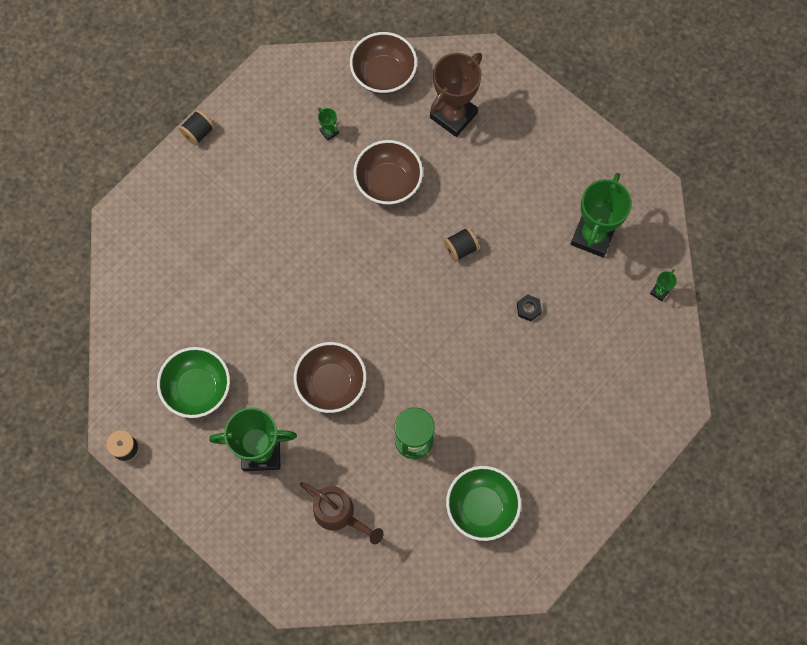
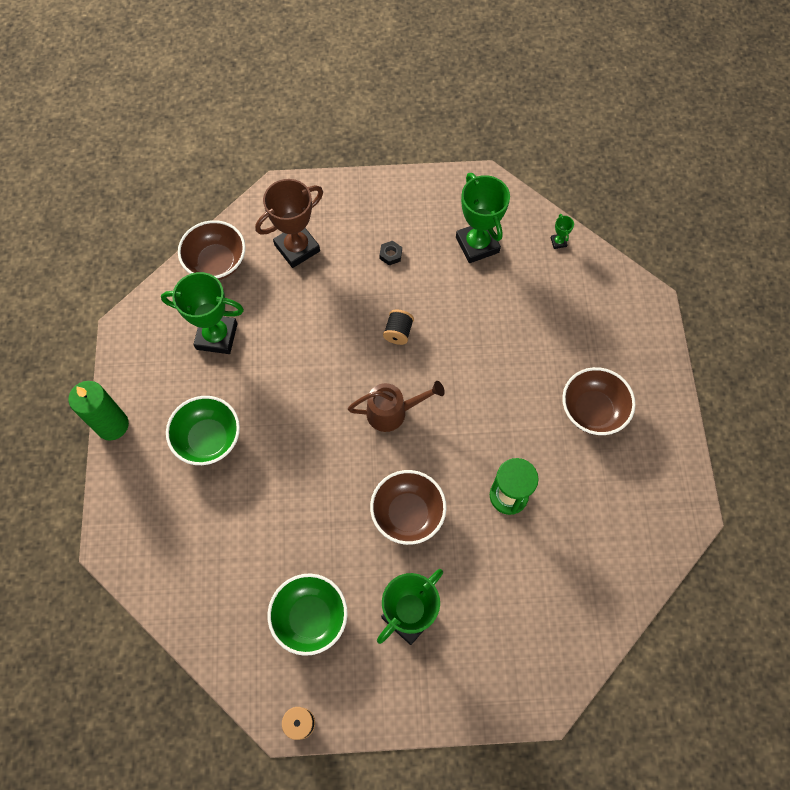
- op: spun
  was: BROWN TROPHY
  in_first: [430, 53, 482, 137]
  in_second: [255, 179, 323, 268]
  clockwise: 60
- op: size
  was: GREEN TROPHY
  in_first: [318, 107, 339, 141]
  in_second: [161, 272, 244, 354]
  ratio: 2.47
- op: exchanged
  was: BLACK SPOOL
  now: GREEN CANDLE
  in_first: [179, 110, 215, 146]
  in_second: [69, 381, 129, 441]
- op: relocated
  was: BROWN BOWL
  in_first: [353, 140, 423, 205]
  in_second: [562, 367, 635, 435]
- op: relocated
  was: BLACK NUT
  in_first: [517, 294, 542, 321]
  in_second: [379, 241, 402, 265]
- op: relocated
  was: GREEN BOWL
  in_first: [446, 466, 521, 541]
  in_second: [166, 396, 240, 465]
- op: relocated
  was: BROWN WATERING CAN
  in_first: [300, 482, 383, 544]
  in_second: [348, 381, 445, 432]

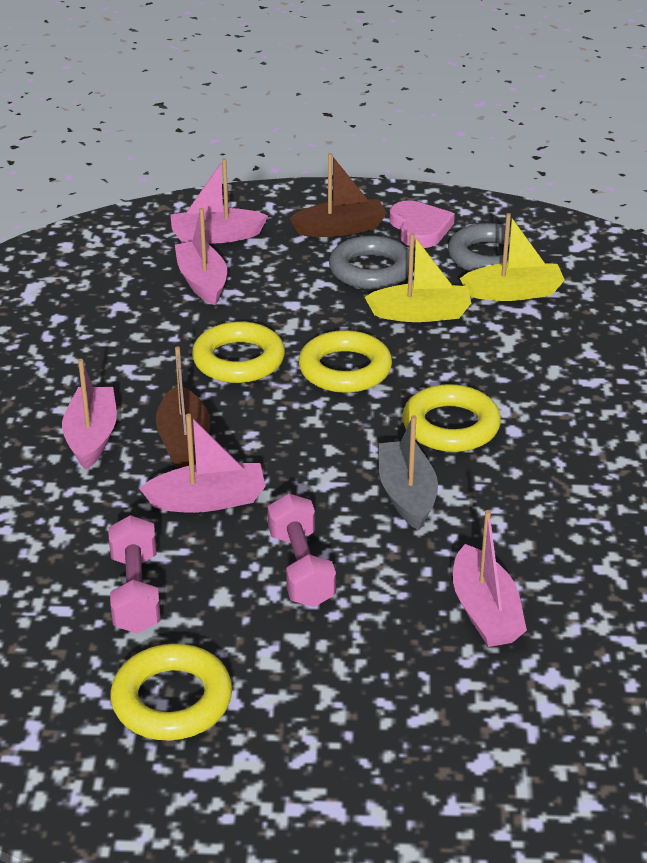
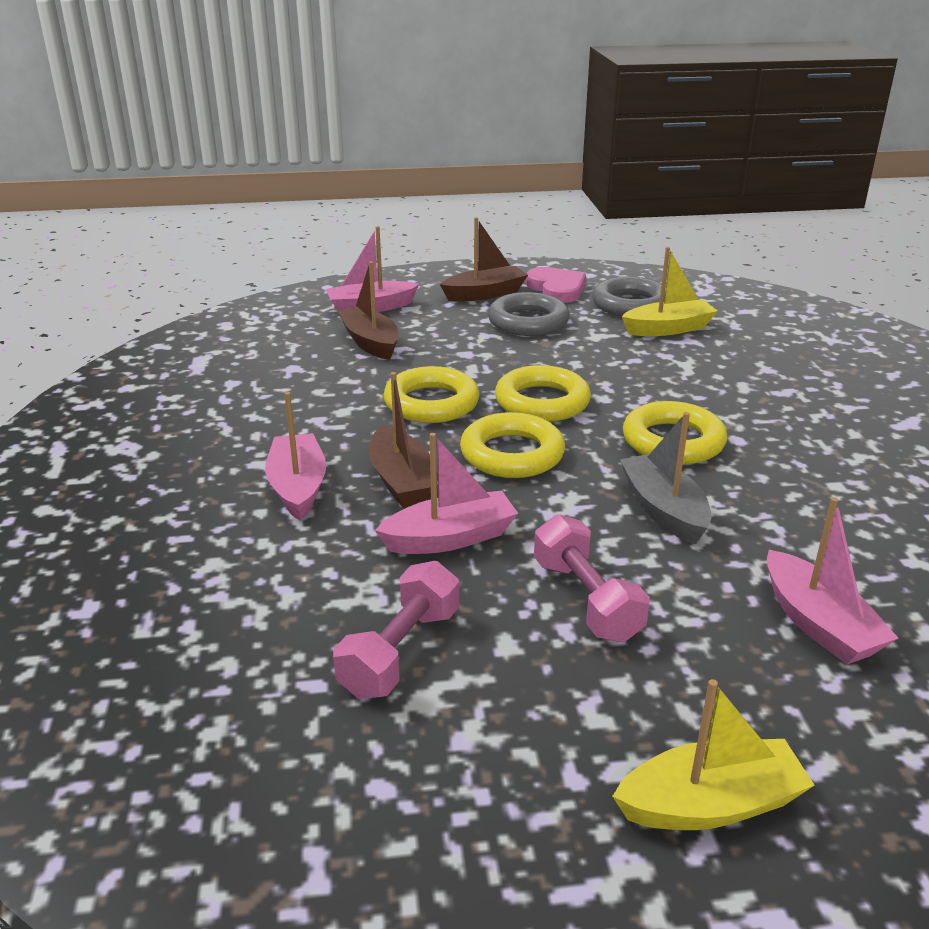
- op: colour
  was: PINK BOAT
  now: BROWN BOAT
  in_first: [175, 208, 227, 305]
  in_second: [338, 261, 399, 360]
- op: relocated
  was: YELLOW BOAT
  in_first: [365, 233, 471, 322]
  in_second: [612, 679, 814, 830]
- op: spun
  was: PINK DUMBBELL
  in_first: [108, 515, 161, 634]
  in_second: [333, 561, 459, 699]
  clockwise: 45
- op: relocated
  was: YELLOW RING
  in_first: [110, 644, 232, 740]
  in_second: [460, 412, 565, 478]

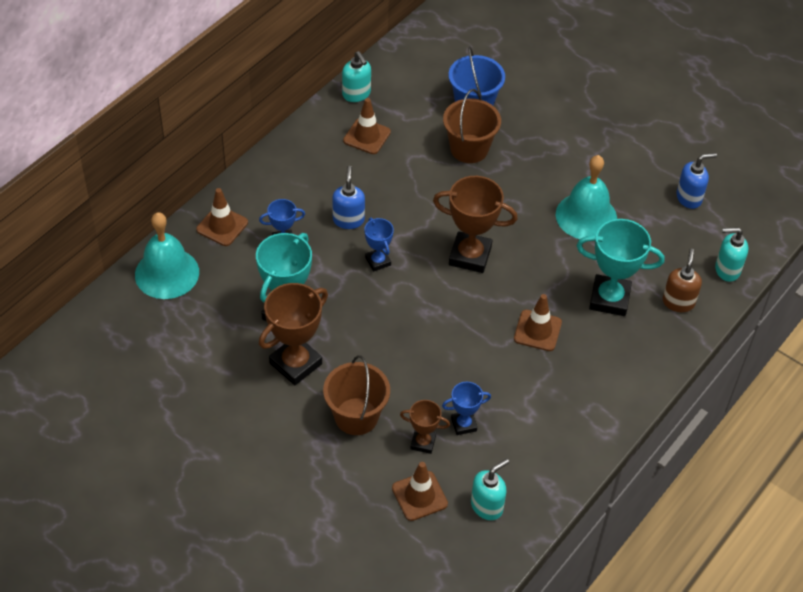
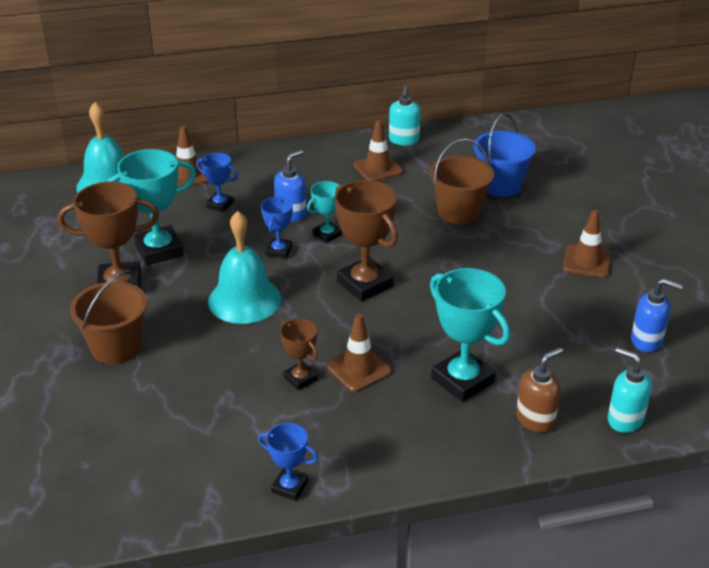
- op: relocated
  was: TURQUOISE BELL
  in_first: [556, 155, 617, 239]
  in_second: [208, 211, 281, 324]
- op: relocated
  was: BLUE TROPHY
  in_first: [442, 382, 491, 435]
  in_second: [258, 423, 318, 501]
- op: relocated
  was: BROWN TROPHY
  in_first: [400, 400, 450, 454]
  in_second: [280, 319, 318, 390]
- op: missing
  was: TURQUOISE SOAP DISPENSER
  in_first: [471, 459, 509, 520]
- op: relocated
  was: BROWN TRAFFIC CONE
  in_first: [392, 462, 448, 521]
  in_second: [563, 209, 611, 278]
- op: appeared
  now: TURQUOISE TROPHY
  in_second: [307, 181, 342, 243]

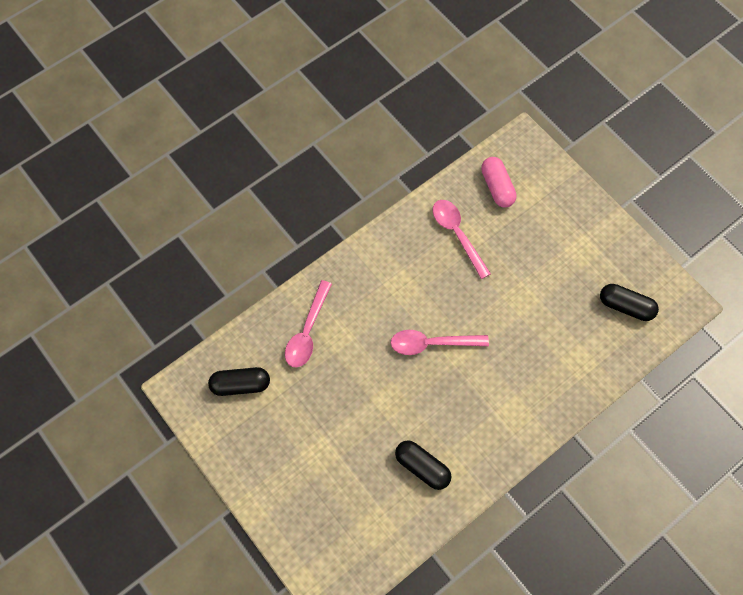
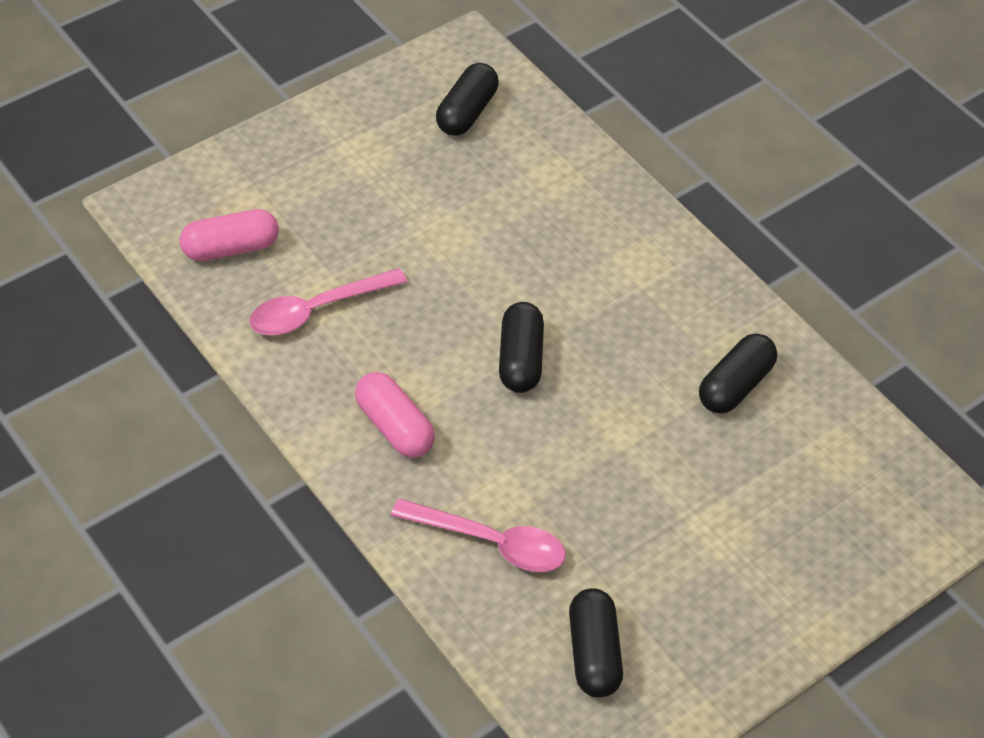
- op: exchanged
  was: PINK SPOON
  now: BLACK CAPSULE
  in_first: [391, 330, 489, 355]
  in_second: [499, 302, 544, 393]
- op: appeared
  now: PINK CAPSULE
  in_second: [355, 372, 435, 458]

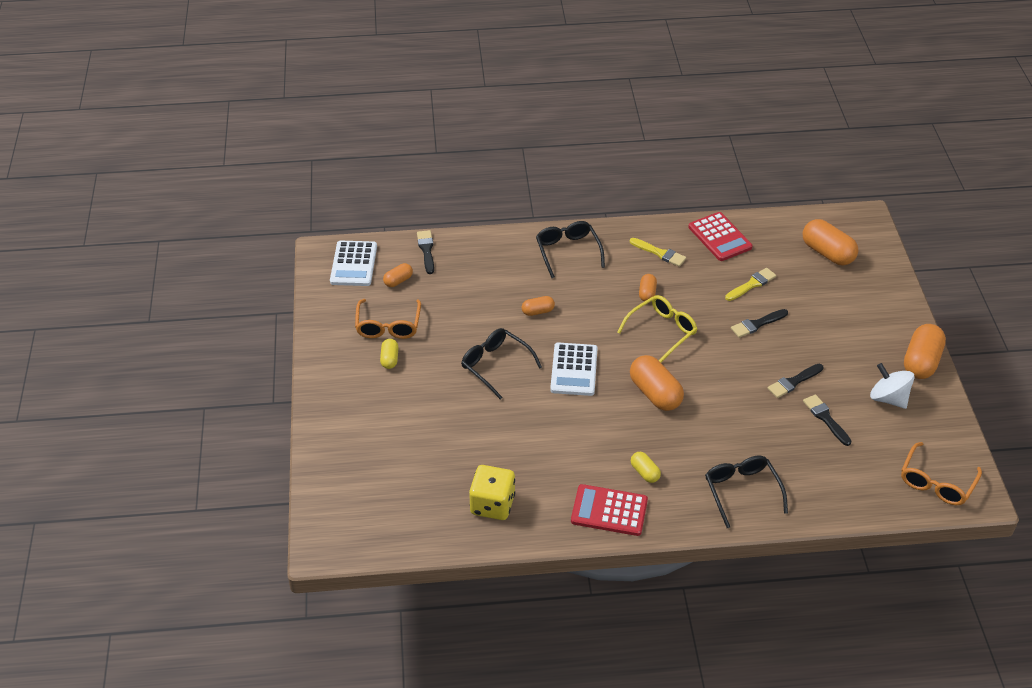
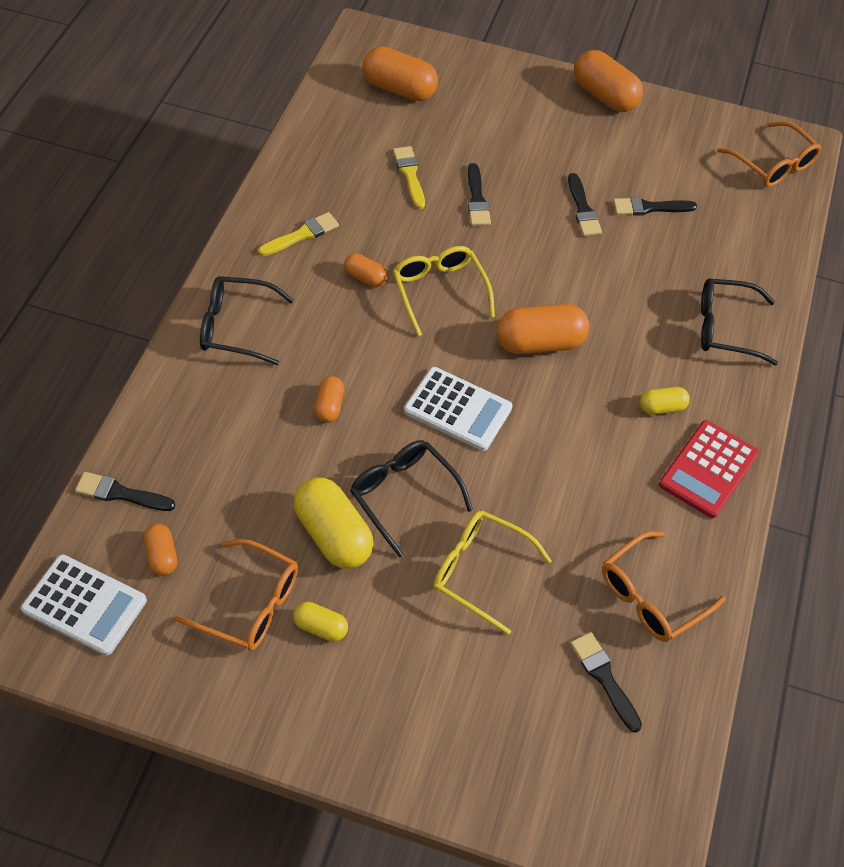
- op: missing
  was: RED CALCULATOR
  in_first: [688, 212, 753, 261]
- op: spun
  was: ORANGE CAPSULE
  in_first: [803, 219, 858, 266]
  in_second: [363, 47, 438, 101]
  clockwise: 45
- op: spun
  was: BLACK GLASSES
  in_first: [461, 328, 542, 399]
  in_second: [350, 440, 473, 557]
  clockwise: 75
- op: missing
  was: WHITE SPINNING TOP
  in_first: [870, 363, 915, 409]
- op: exchanged
  was: YELLOW DICE
  now: ORANGE GLASSES
  in_first: [469, 465, 515, 520]
  in_second: [602, 531, 726, 642]
- op: appeared
  now: YELLOW CAPSULE
  in_second: [294, 478, 374, 569]
- op: appeared
  now: YELLOW GLASSES
  in_second: [433, 511, 552, 635]
- op: appeared
  now: BLACK BRUSH
  in_second: [570, 632, 642, 733]

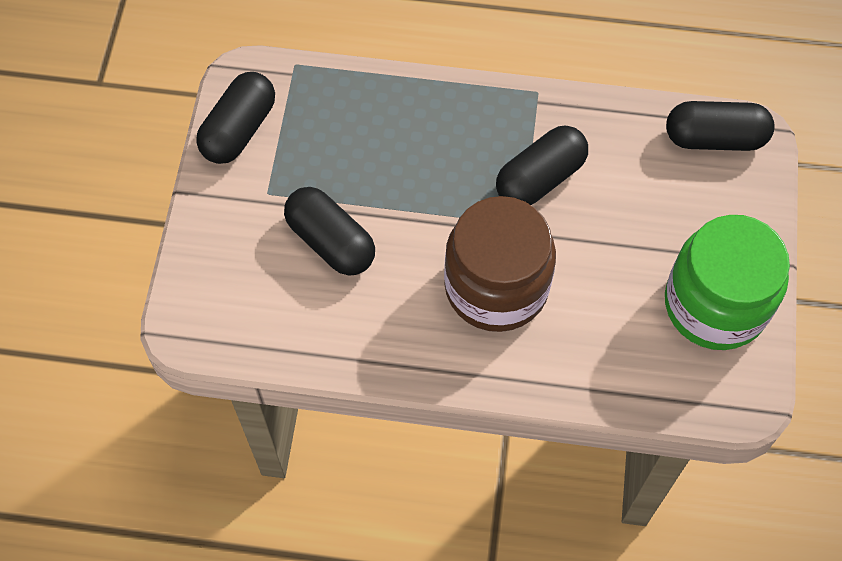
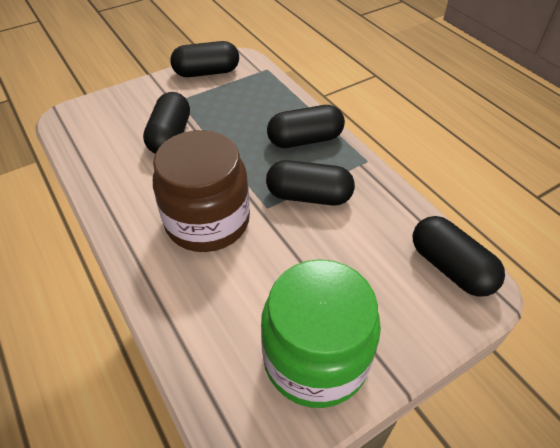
- op: appeared
  now: BLACK CAPSULE
  in_second: [267, 105, 345, 148]

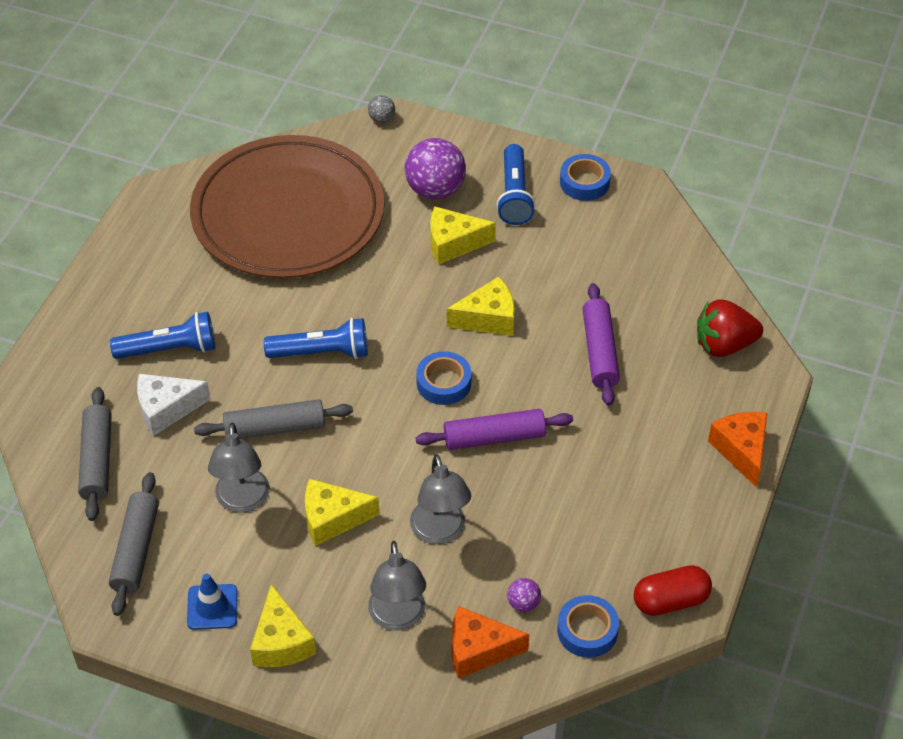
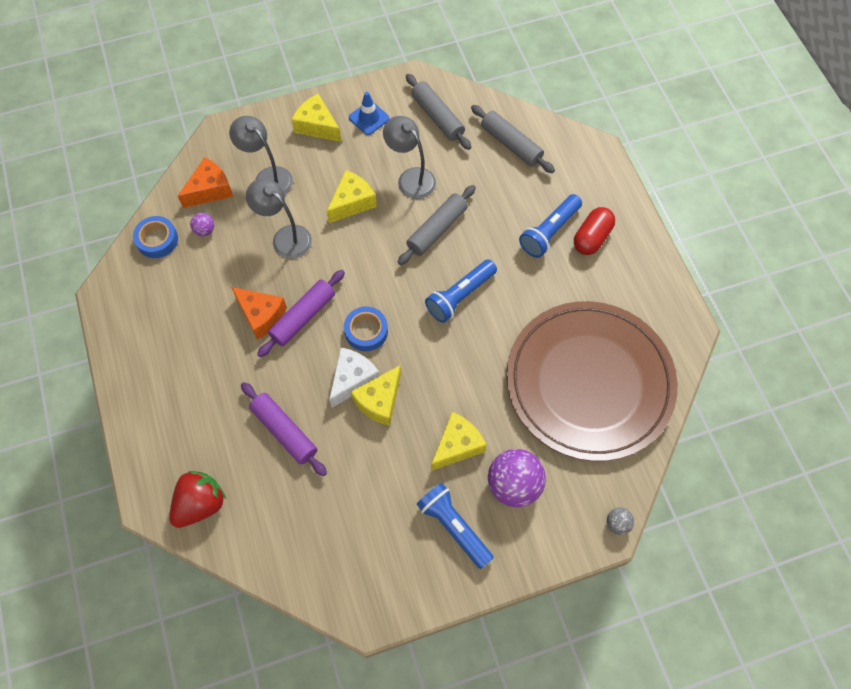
- op: missing
  was: BLUE TAPE
  in_first: [560, 154, 611, 201]
- op: relocated
  was: WHITE CHEESE
  in_first: [137, 374, 211, 436]
  in_second: [329, 347, 380, 407]
- op: relocated
  was: ORANGE CHEESE
  in_first: [708, 412, 767, 488]
  in_second: [231, 287, 287, 340]
- op: relocated
  was: RED CAPSULE
  in_first: [634, 565, 712, 616]
  in_second: [574, 207, 615, 255]

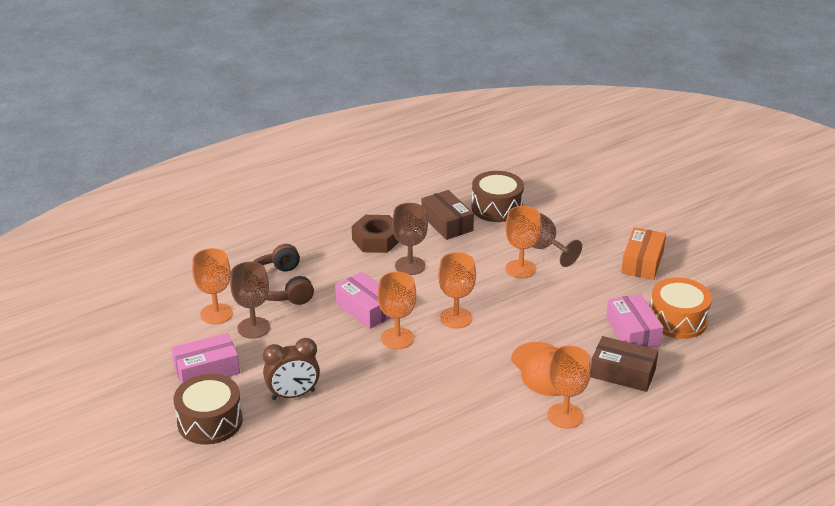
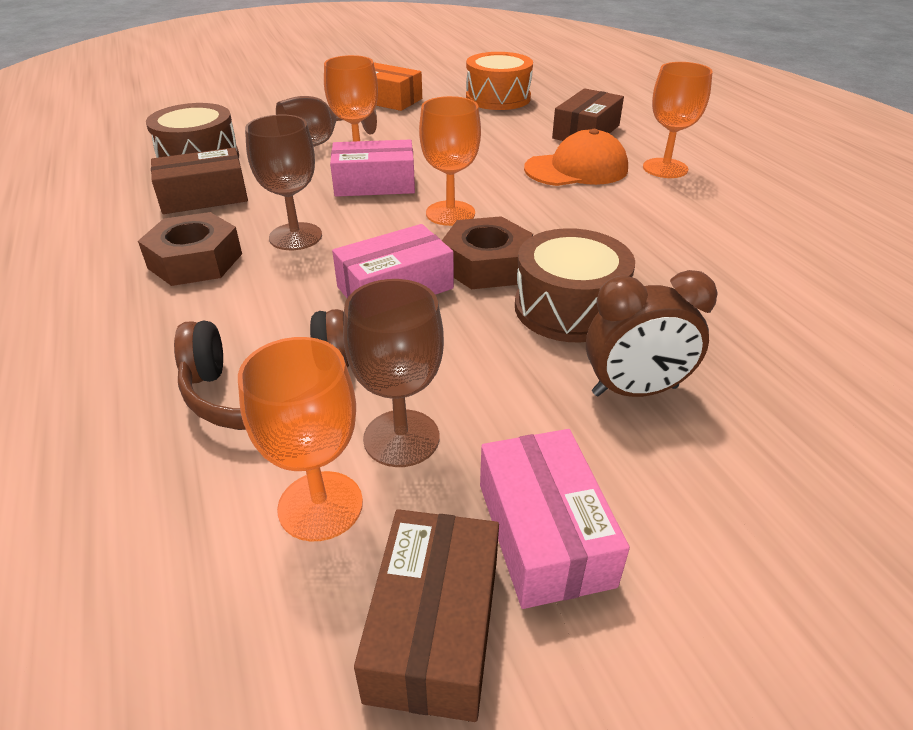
- op: exchanged
  was: ORANGE GOBLET
  now: BROWN NUT
  in_first: [378, 272, 416, 349]
  in_second: [442, 216, 533, 289]
- op: relocated
  was: PINK BOX
  in_first: [606, 294, 664, 348]
  in_second: [330, 140, 415, 197]
- op: spun
  was: BROWN CLOCK
  in_first: [263, 338, 320, 400]
  in_second: [586, 270, 717, 397]
  clockwise: 90
- op: relocated
  was: BROWN DRUM
  in_first: [174, 374, 243, 445]
  in_second: [515, 228, 635, 342]
- op: appeared
  now: BROWN BOX
  in_second: [354, 509, 499, 722]

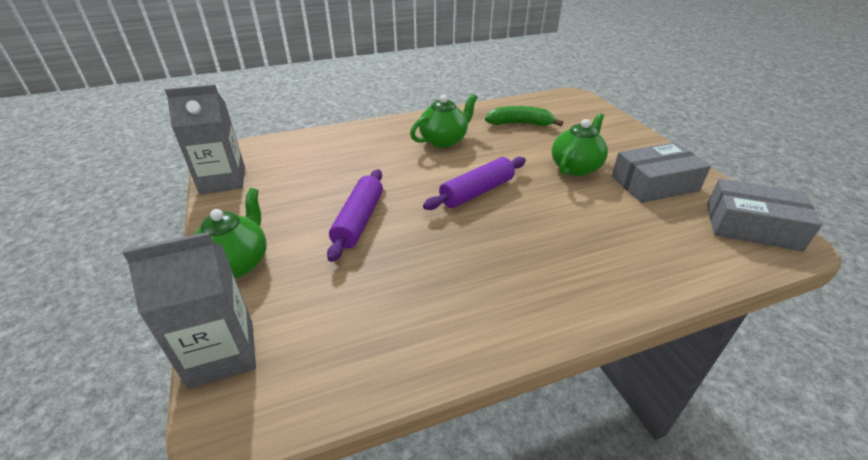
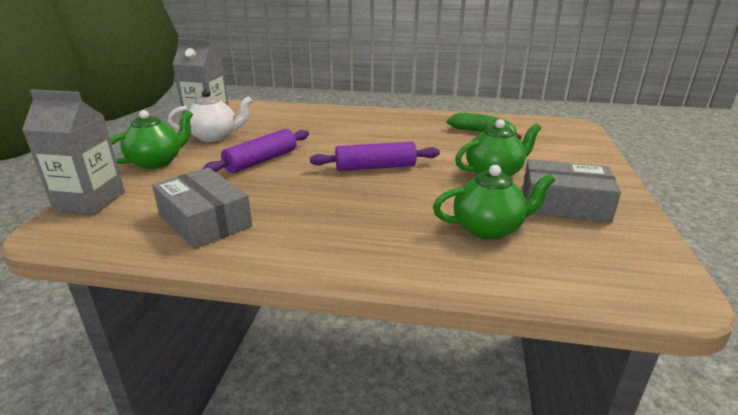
- op: relocated
  was: GREEN TEAPOT
  in_first: [410, 94, 478, 148]
  in_second: [433, 165, 555, 240]
- op: relocated
  was: GREY BOX
  in_first: [707, 178, 822, 251]
  in_second: [152, 168, 252, 249]
- op: appeared
  now: WHITE TEAPOT
  in_second: [168, 89, 253, 142]

